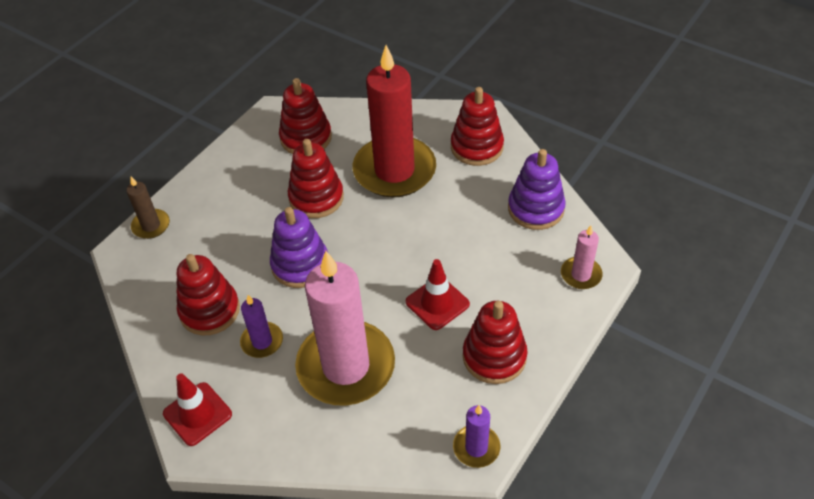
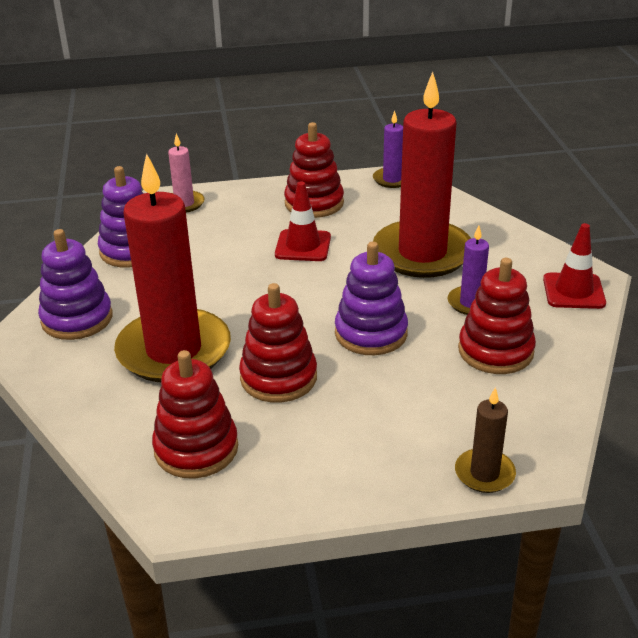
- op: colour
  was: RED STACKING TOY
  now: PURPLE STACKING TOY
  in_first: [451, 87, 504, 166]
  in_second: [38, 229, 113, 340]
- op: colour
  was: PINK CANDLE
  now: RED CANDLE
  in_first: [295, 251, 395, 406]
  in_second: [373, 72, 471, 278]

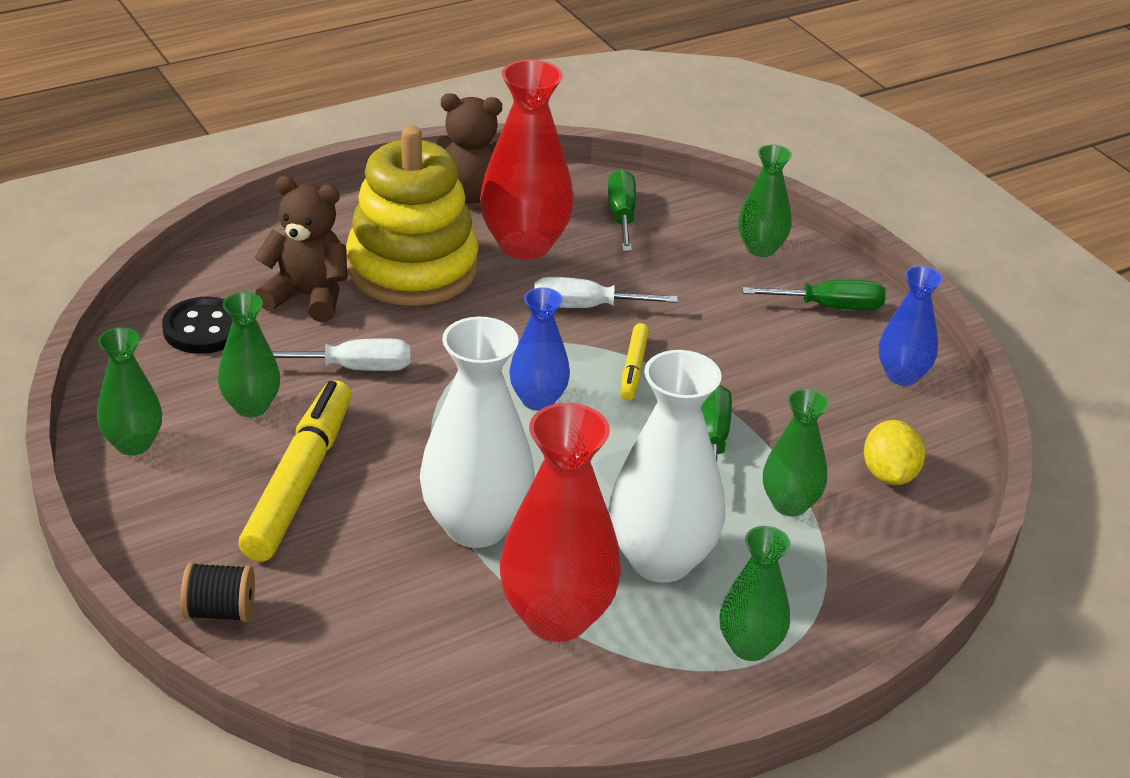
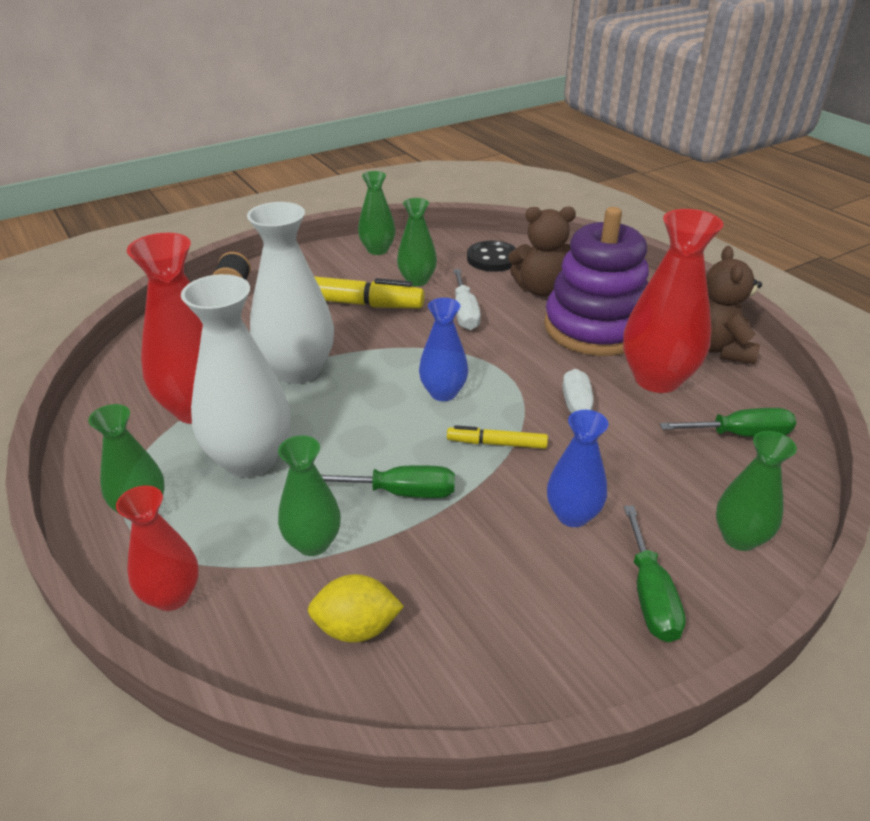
- op: colour
  was: YELLOW STACKING TOY
  now: PURPLE STACKING TOY
  in_first: [346, 126, 479, 306]
  in_second: [544, 207, 649, 356]
- op: spun
  was: BROWN TEDDY BEAR
  in_first: [254, 176, 347, 322]
  in_second: [508, 206, 576, 297]
  clockwise: 75
- op: relocated
  was: BLUE VASE
  in_first: [878, 266, 943, 386]
  in_second: [547, 410, 608, 527]
- op: appeared
  now: RED VASE
  in_second: [116, 485, 199, 611]

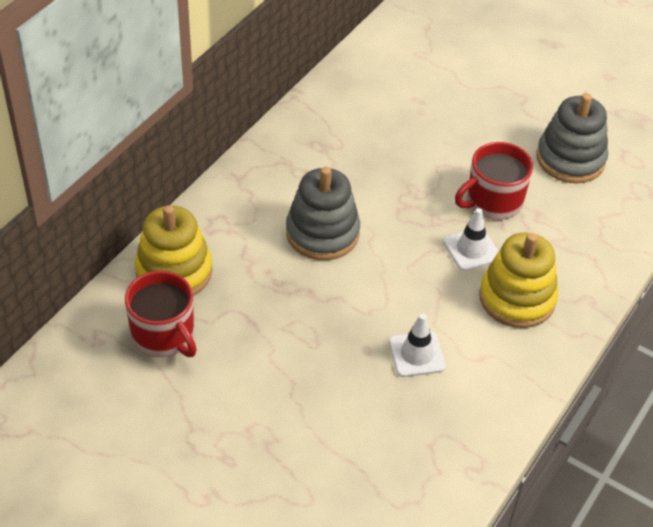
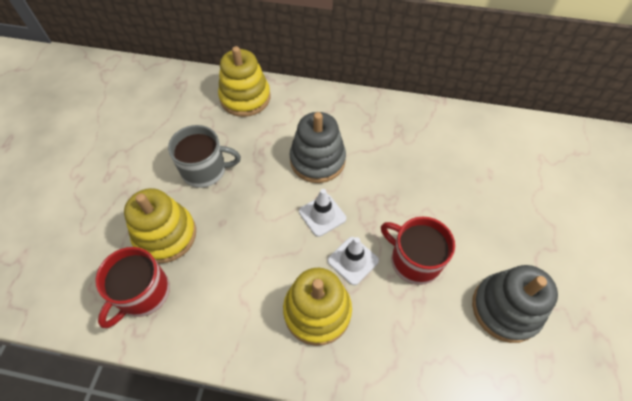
- op: relocated
  was: RED MUG
  in_first: [125, 271, 197, 357]
  in_second: [95, 247, 170, 328]
- op: relocated
  was: WHITE TRAFFIC CONE
  in_first: [389, 314, 446, 377]
  in_second: [299, 189, 346, 237]
- op: appeared
  now: GREY MUG
  in_second: [168, 125, 241, 188]
- op: appeared
  now: YELLOW STACKING TOY
  in_second: [124, 188, 196, 263]

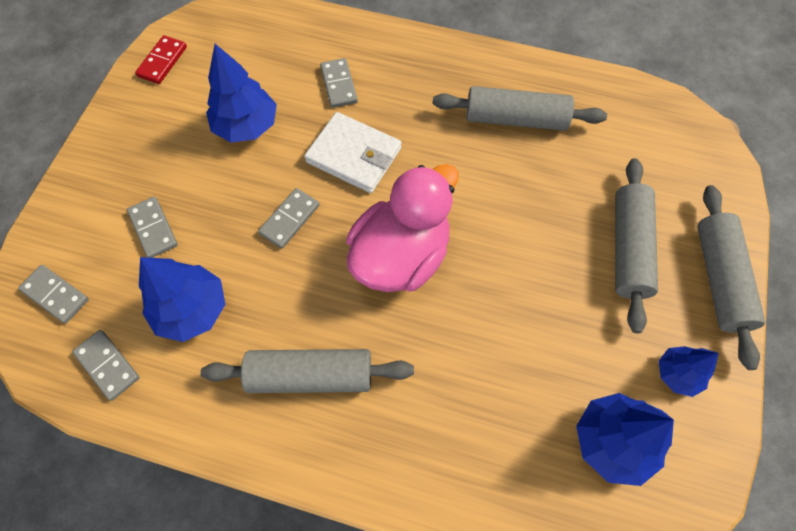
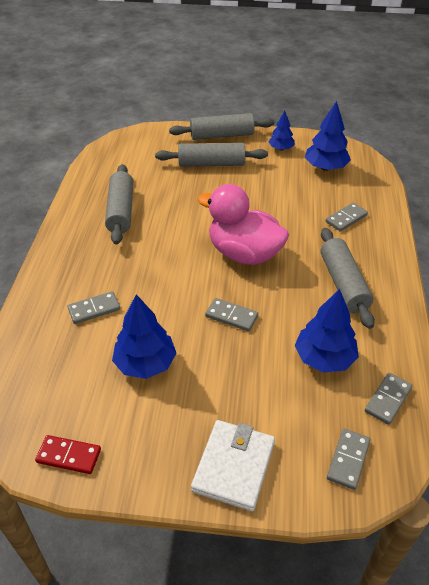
- op: relocated
  was: WHITE WALLET
  in_first: [304, 112, 402, 193]
  in_second: [191, 420, 275, 511]
- op: relocated
  was: GREY DOMINO
  in_first: [127, 197, 178, 258]
  in_second: [326, 203, 368, 231]

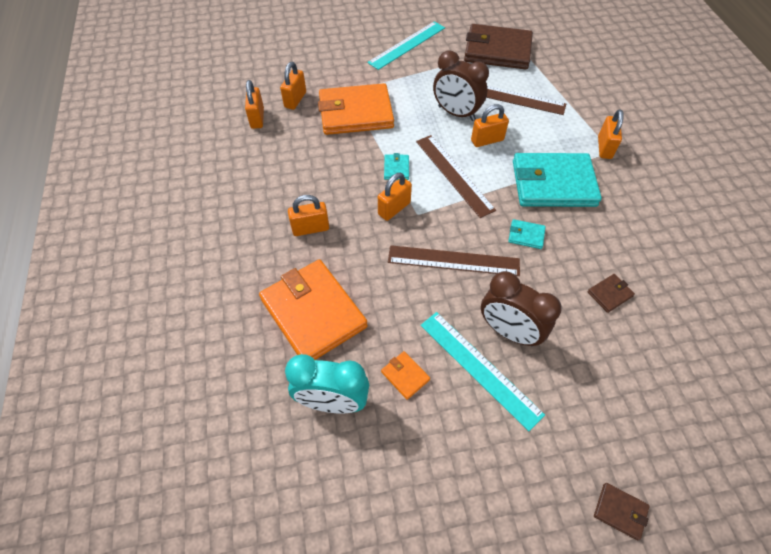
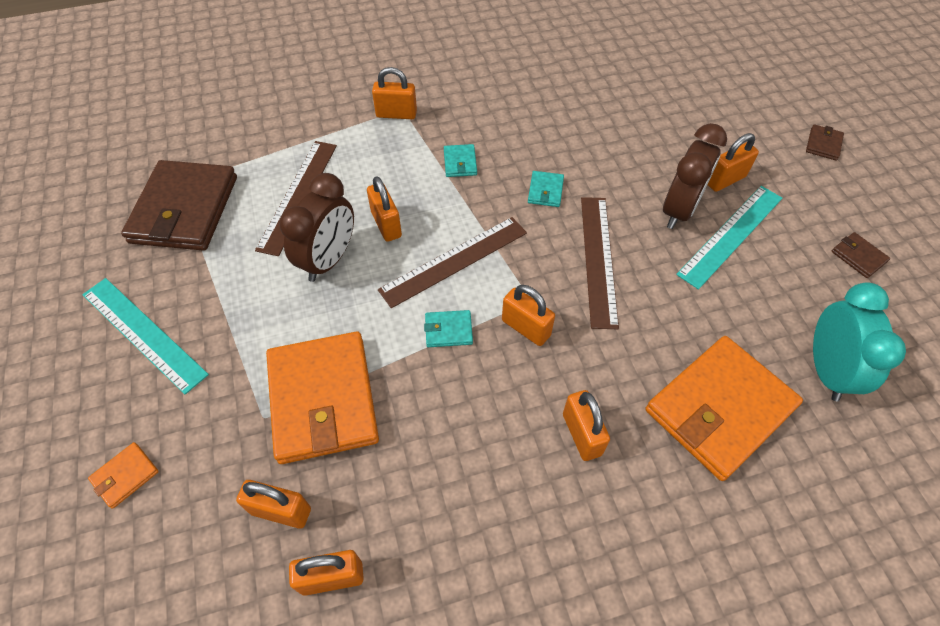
- op: size
  was: TURQUOISE WALLET
  in_first: [513, 153, 602, 207]
  in_second: [444, 144, 477, 177]
  ratio: 0.41
- op: relocated
  was: BROWN WALLET
  in_first: [587, 274, 635, 313]
  in_second: [832, 232, 890, 278]
- op: relocated
  was: ORANGE WALLET
  in_first: [381, 351, 430, 400]
  in_second: [88, 442, 159, 509]
- op: appeared
  now: ORANGE PADLOCK
  in_second: [708, 133, 759, 192]

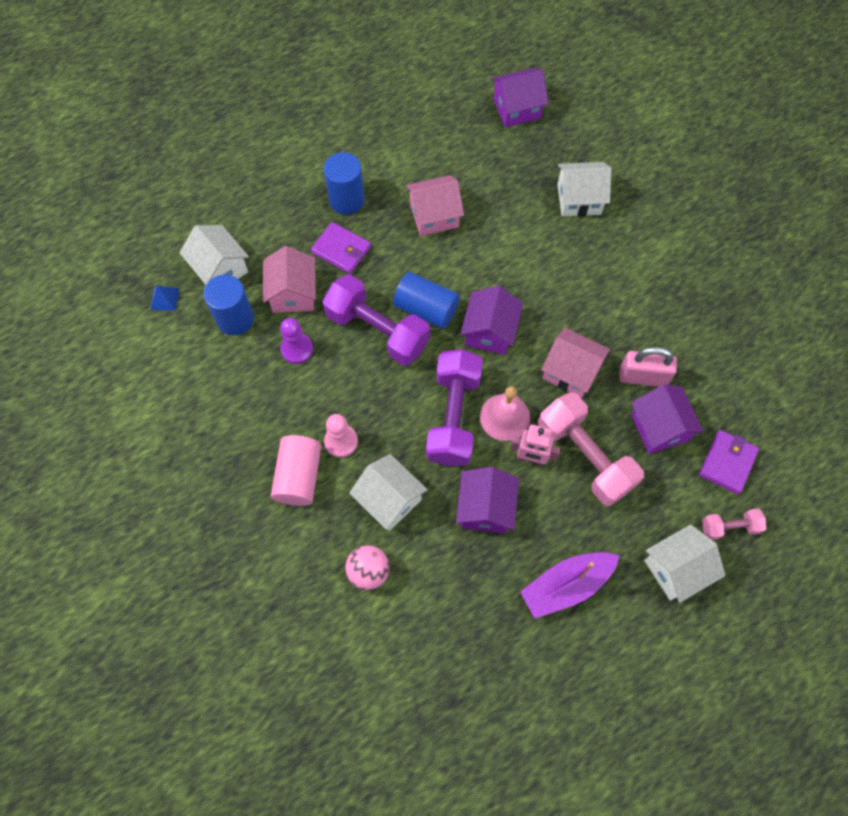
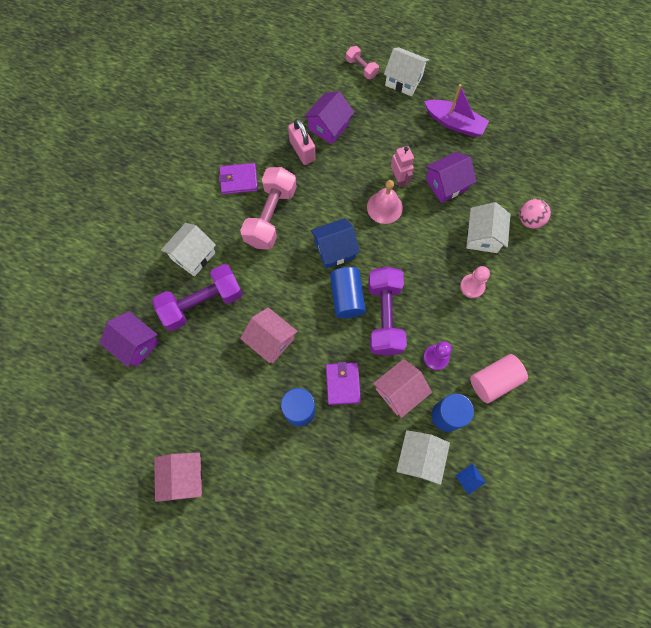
- op: spun
  was: WHITE HOUSE
  in_first: [557, 162, 611, 217]
  in_second: [161, 223, 216, 277]
  clockwise: 75
- op: colour
  was: PURPLE HOUSE
  now: BLUE HOUSE
  in_first: [460, 286, 523, 355]
  in_second: [311, 218, 360, 269]
- op: relocated
  was: PINK HOUSE
  in_first: [541, 328, 610, 398]
  in_second: [154, 453, 202, 502]
- op: relocated
  was: PURPLE DUMBBELL
  in_first: [426, 349, 483, 466]
  in_second: [152, 264, 243, 331]
- op: relocated
  was: PINK DUMBBELL
  in_first: [538, 392, 644, 506]
  in_second: [240, 167, 297, 250]
- op: relocated
  was: PURPLE WALLET
  in_first: [699, 430, 759, 494]
  in_second: [219, 163, 258, 195]
- op: relocated
  was: PINK CYLINDER
  in_first: [271, 435, 321, 506]
  in_second: [470, 354, 528, 403]

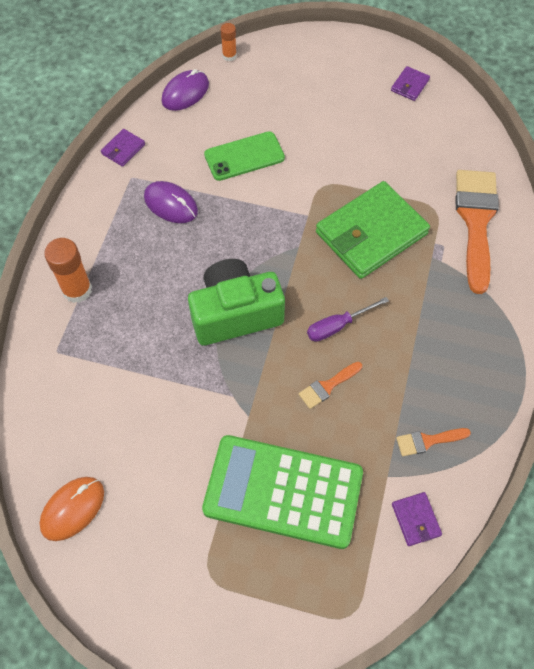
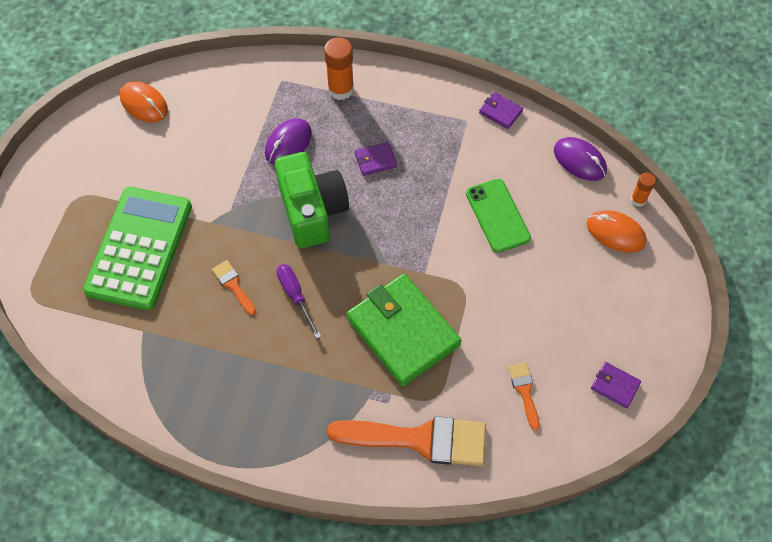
- op: relocated
  was: PURPLE MOUSE
  in_first: [144, 181, 198, 223]
  in_second: [265, 118, 312, 165]
- op: relocated
  was: ORANGE BRUSH
  in_first: [396, 428, 471, 457]
  in_second: [508, 362, 540, 430]
- op: relocated
  was: PURPLE WALLET
  in_first: [392, 492, 442, 546]
  in_second: [355, 142, 397, 176]
- op: appeared
  now: ORANGE MOUSE
  in_second: [587, 210, 646, 253]

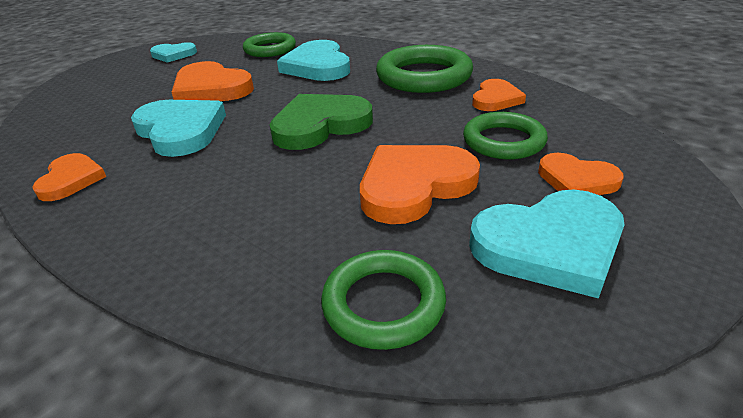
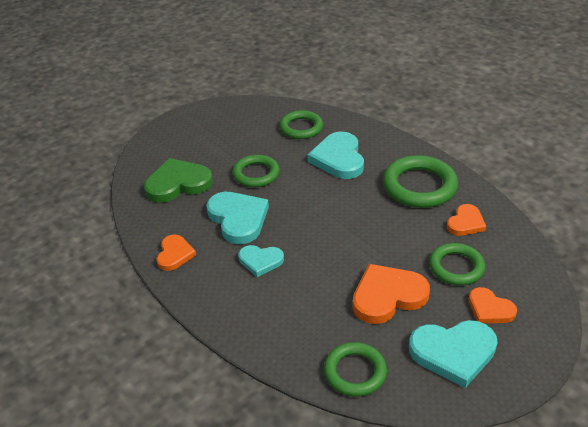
- op: relocated
  was: TURQUOISE HEART
  in_first: [150, 42, 197, 63]
  in_second: [239, 245, 284, 277]
- op: exchanged
  was: ORANGE HEART
  now: GREEN RING
  in_first: [172, 61, 254, 101]
  in_second: [232, 155, 280, 187]
- op: relocated
  was: GREEN HEART
  in_first: [270, 94, 373, 150]
  in_second: [144, 158, 213, 203]

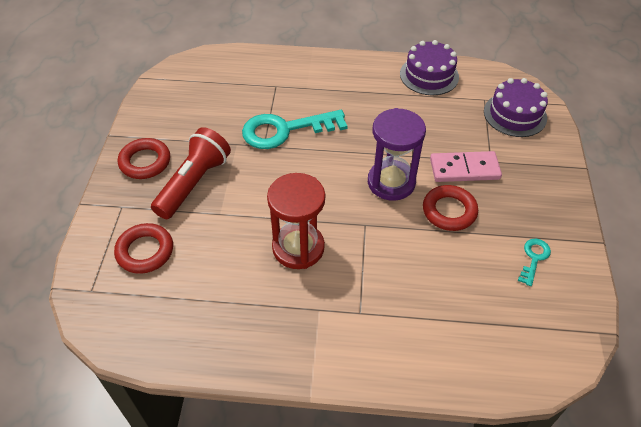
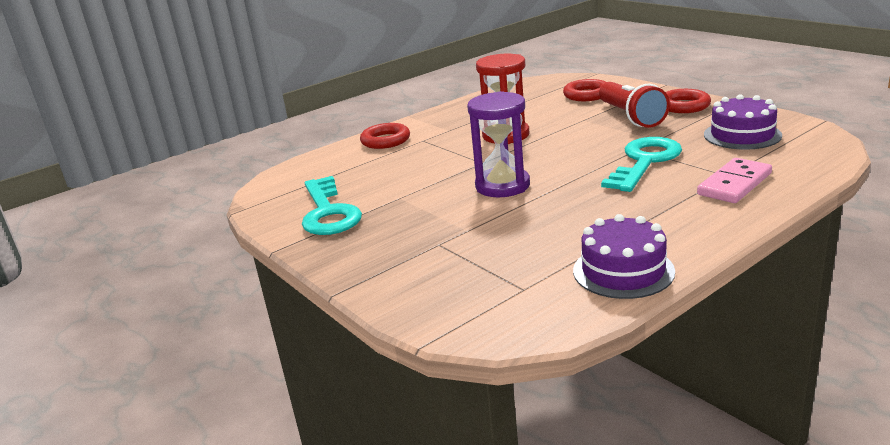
- op: relocated
  was: PURPLE CAKE
  in_first: [484, 78, 548, 137]
  in_second: [704, 94, 782, 150]
- op: relocated
  was: PINK DOMINO
  in_first: [430, 151, 502, 182]
  in_second: [697, 158, 772, 203]
- op: relocated
  was: RED RING
  in_first: [423, 185, 478, 231]
  in_second: [360, 123, 410, 149]
- op: size
  was: TURQUOISE KEY
  in_first: [518, 239, 551, 286]
  in_second: [302, 176, 362, 235]
  ratio: 2.11

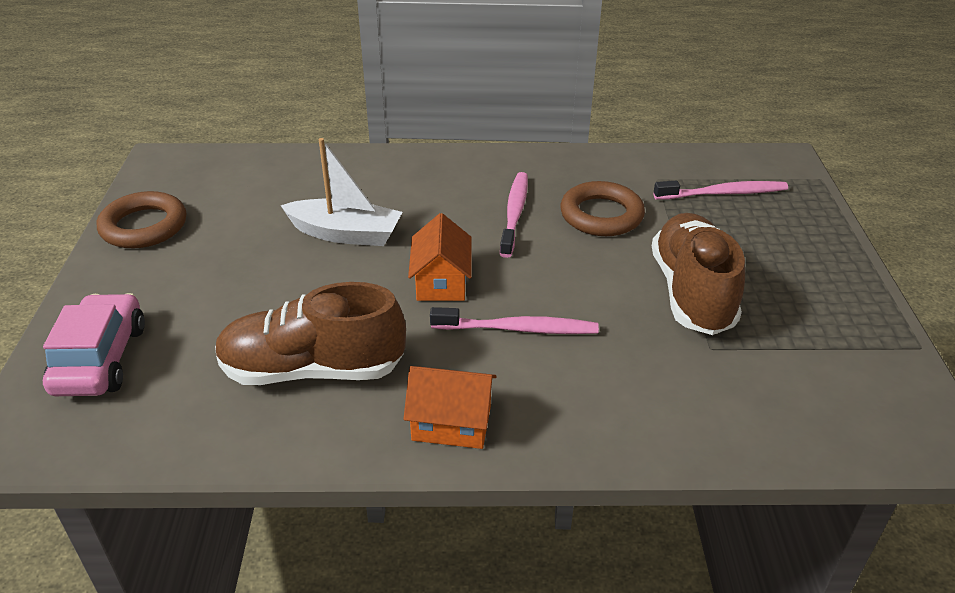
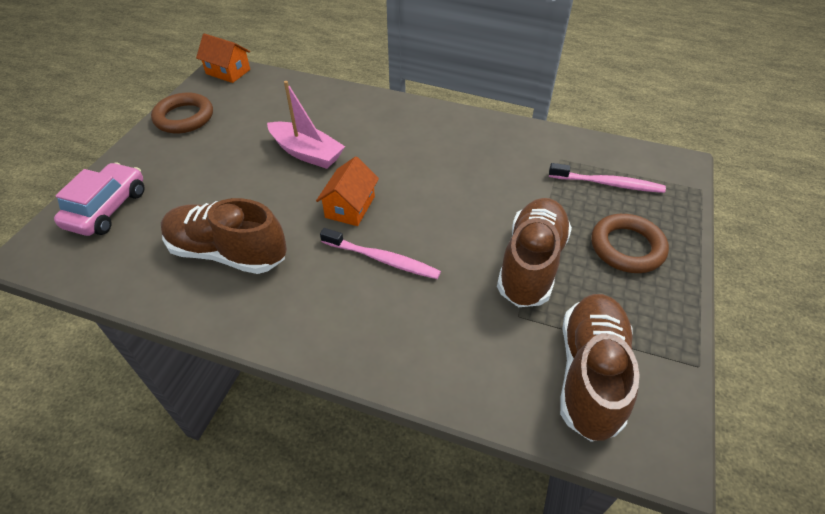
- op: colour
  was: WHITE BOAT
  now: PINK BOAT
  in_first: [280, 138, 402, 246]
  in_second: [267, 81, 345, 169]
- op: missing
  was: PINK TOOTHBRUSH
  in_first: [500, 172, 528, 258]
- op: relocated
  was: BROWN RING
  in_first: [560, 181, 645, 236]
  in_second: [591, 214, 669, 273]
- op: relocated
  was: ORANGE HOUSE
  in_first: [403, 366, 497, 449]
  in_second: [196, 33, 250, 83]
- op: appeared
  now: BROWN SHOE
  in_second: [560, 294, 640, 442]

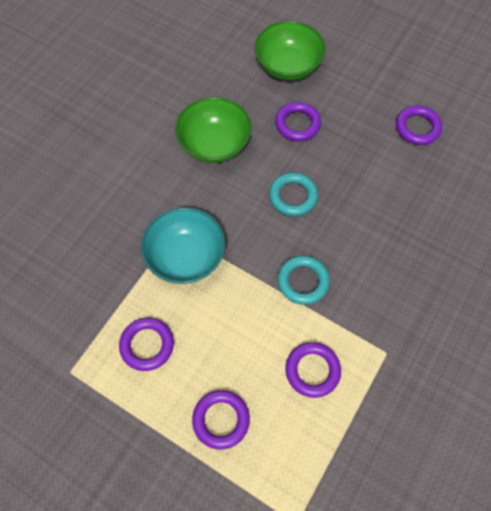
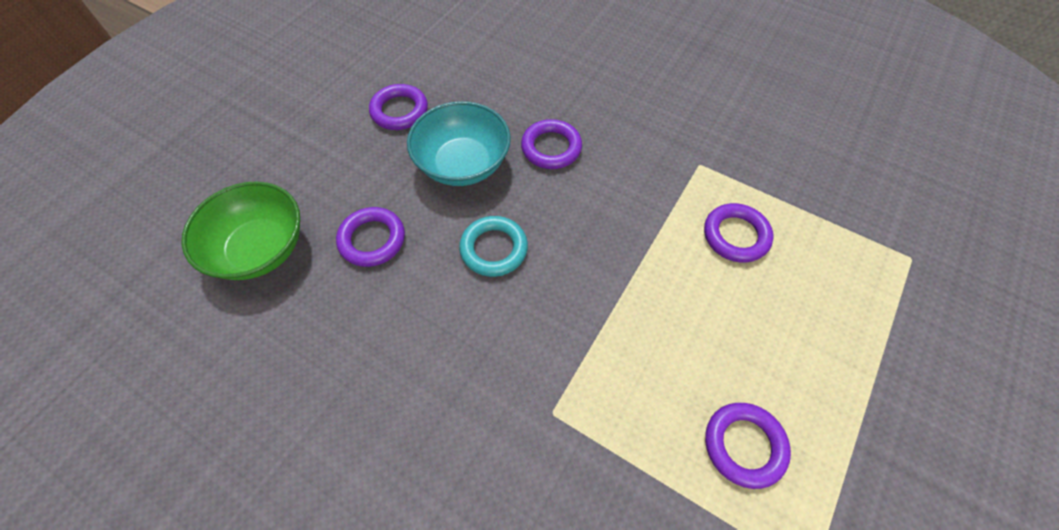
- op: missing
  was: GREEN BOWL
  in_first: [175, 97, 252, 163]
- op: relocated
  was: TURQUOISE BOWL
  in_first: [141, 207, 225, 284]
  in_second: [407, 101, 511, 186]
- op: missing
  was: TURQUOISE RING
  in_first: [277, 255, 330, 305]
- op: relocated
  was: PURPLE RING
  in_first: [192, 390, 250, 450]
  in_second: [521, 119, 582, 169]

